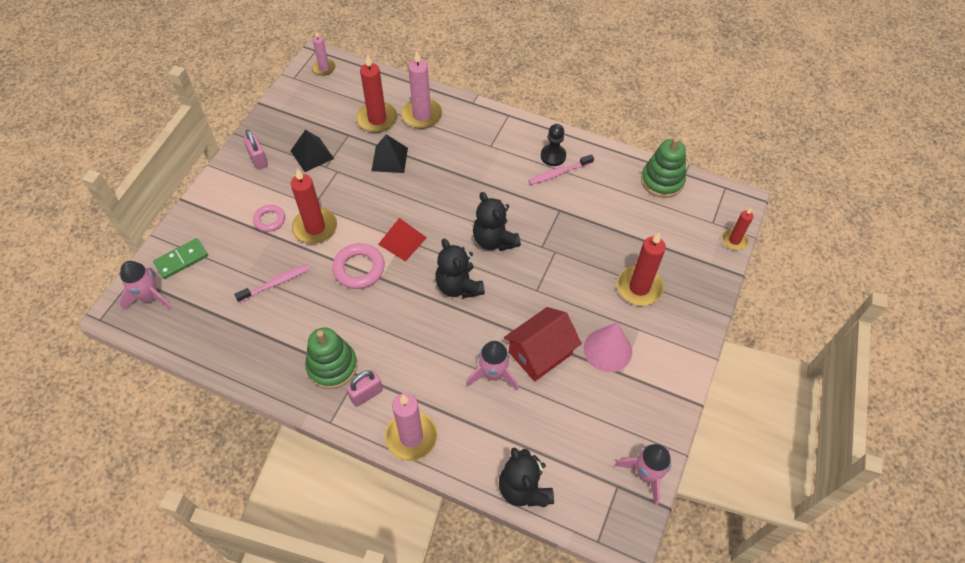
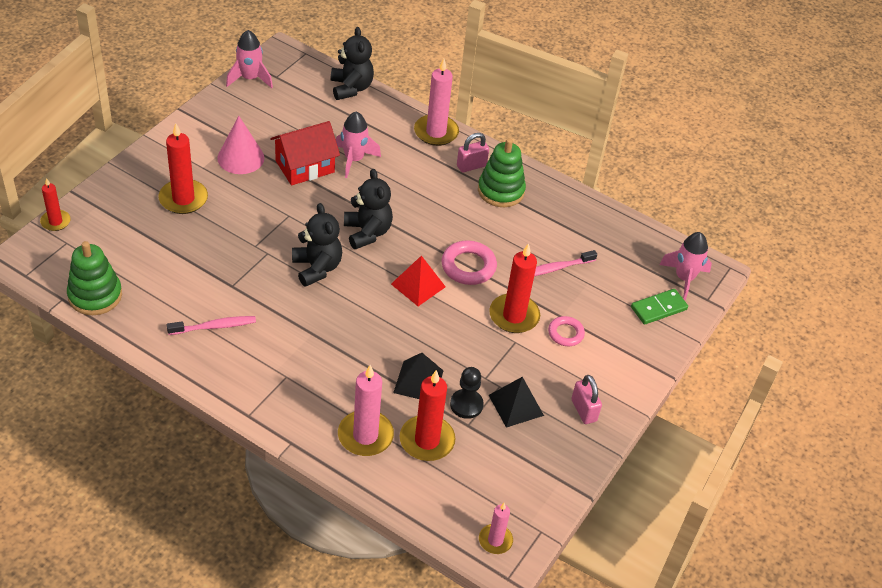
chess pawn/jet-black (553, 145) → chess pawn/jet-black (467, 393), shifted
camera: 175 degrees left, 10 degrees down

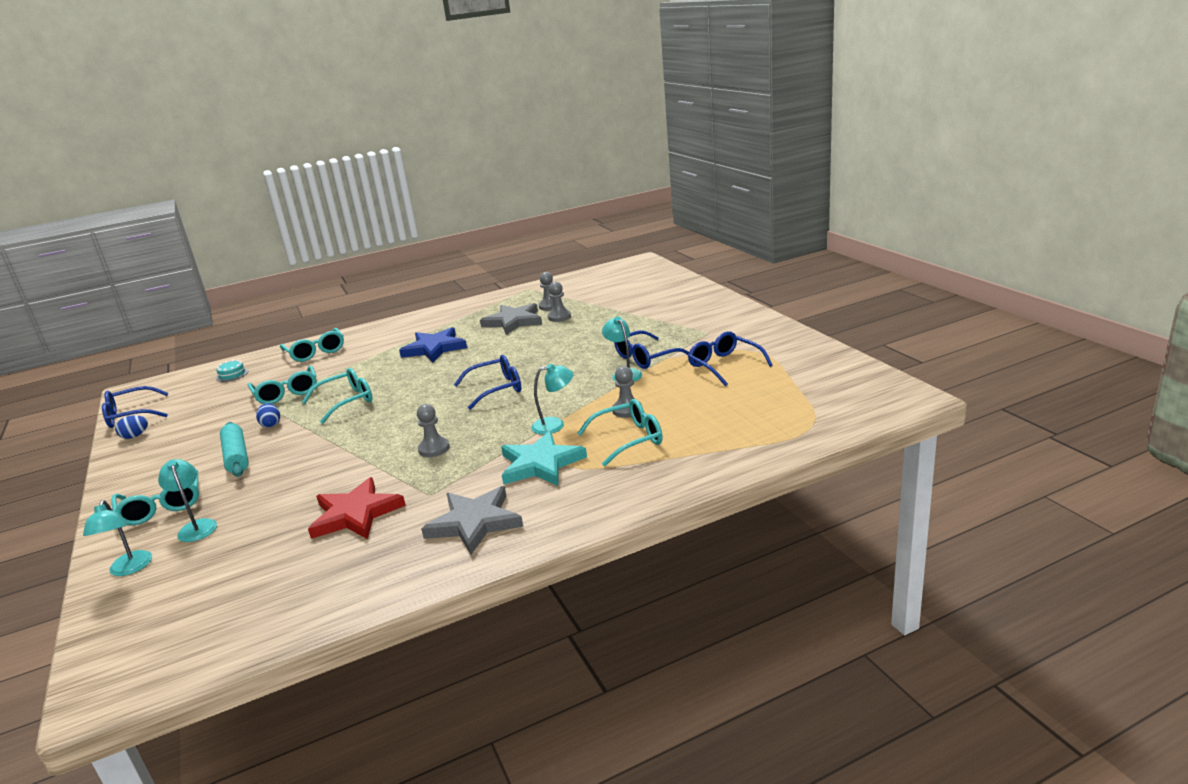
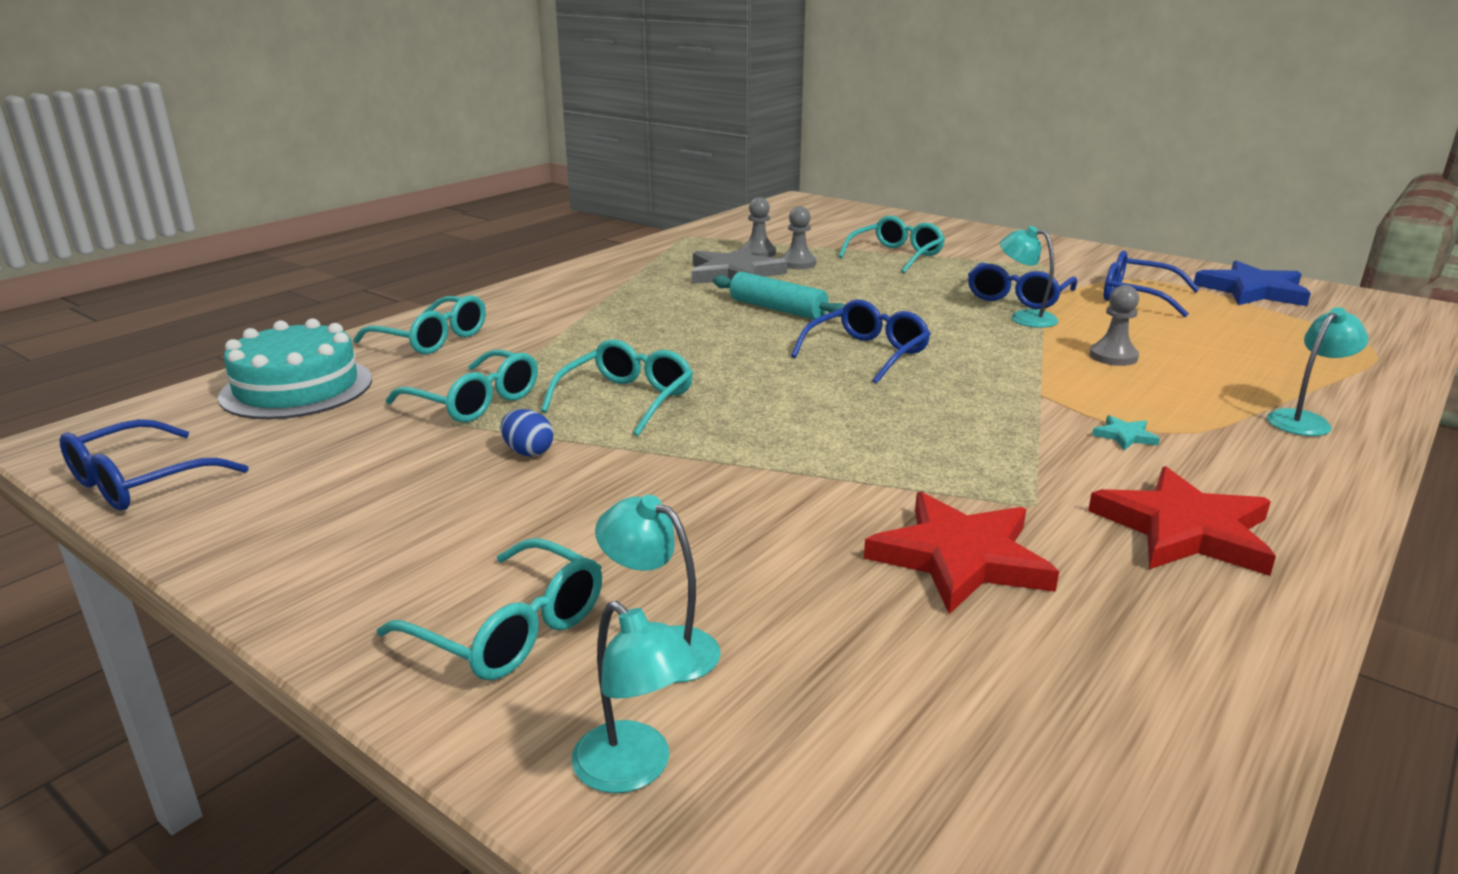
layer cake/aqua (232, 371) → layer cake/aqua (295, 368), x2.29
dough roller/aqua (234, 449) → dough roller/aqua (779, 295), shifted
glasses/aqua (620, 432) → glasses/aqua (891, 244), shifted
star shape/grey (472, 520) → star shape/scarlet (1182, 521)
star shape/aqua (544, 458) → star shape/aqua (1126, 432), x0.42
star shape/cobalt (433, 344) → star shape/cobalt (1252, 283), shifted
reading lamp/aqua (552, 399) → reading lamp/aqua (1318, 371), shifted
egg/cobalt (131, 427) → -
chess pawn/grey (433, 430) → -
camera: 30 degrees left, 0 degrees up

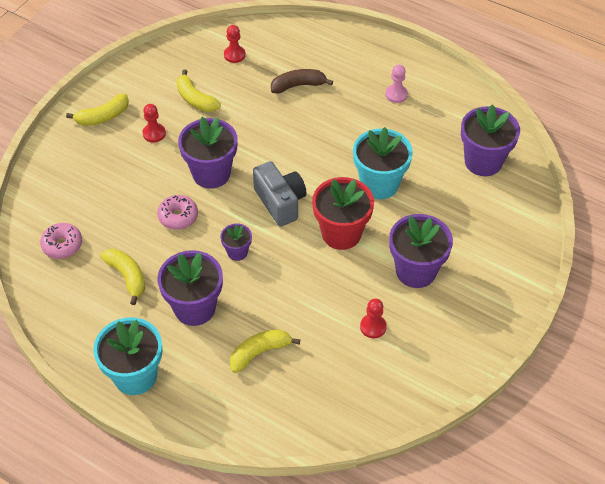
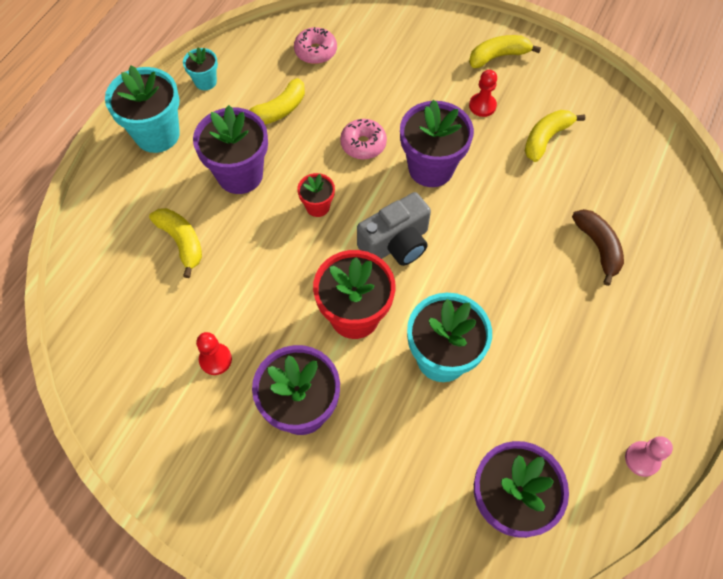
- → plant pot/aqua (200, 68)
plant pot/violet (236, 242) → plant pot/scarlet (316, 195)
banana fruit/bright yellow (97, 110) → banana fruit/bright yellow (505, 51), 105 degrees clockwise
chess pawn/rose-pink (396, 84) → chess pawn/rose-pink (649, 456), shifted
chess pawn/scarlet (235, 44) → -
camera: 85 degrees right, 10 degrees up

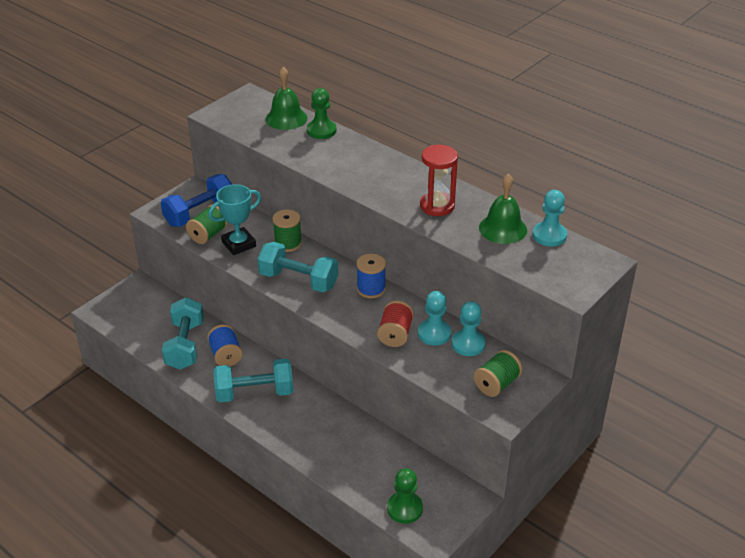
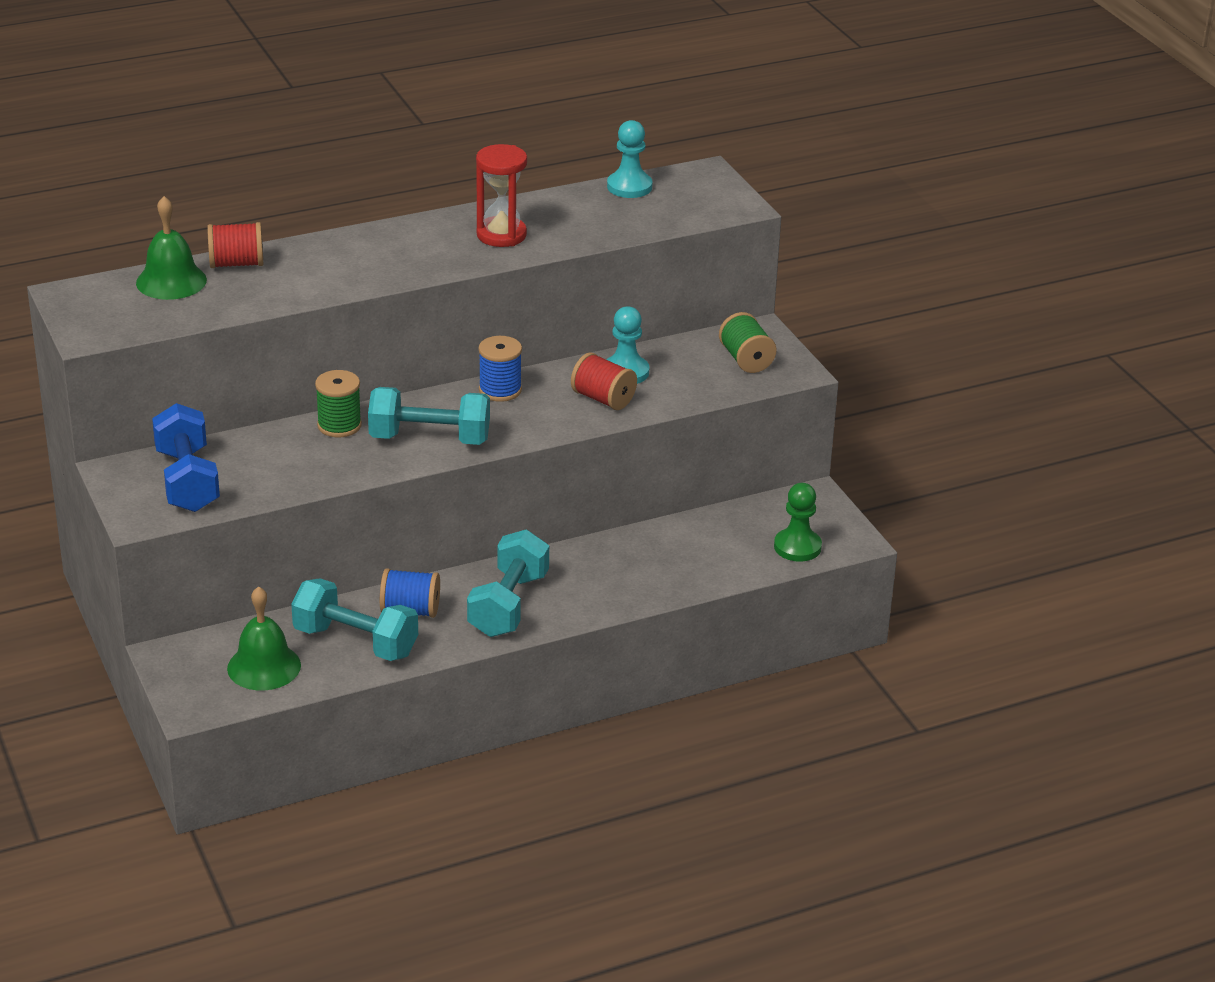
chess pawn/emerald (322, 113) → reel of thread/scarlet (235, 245)
bell/emerald (503, 209) → bell/emerald (264, 638), shifted
hand weight/aqua (297, 267) → hand weight/aqua (429, 416), 45 degrees clockwise
reel of thread/emerald (207, 224) → -
award cup/aqua (234, 219) → -
chess pawn/aqua (468, 328) → -
camera: 65 degrees left, 5 degrees down

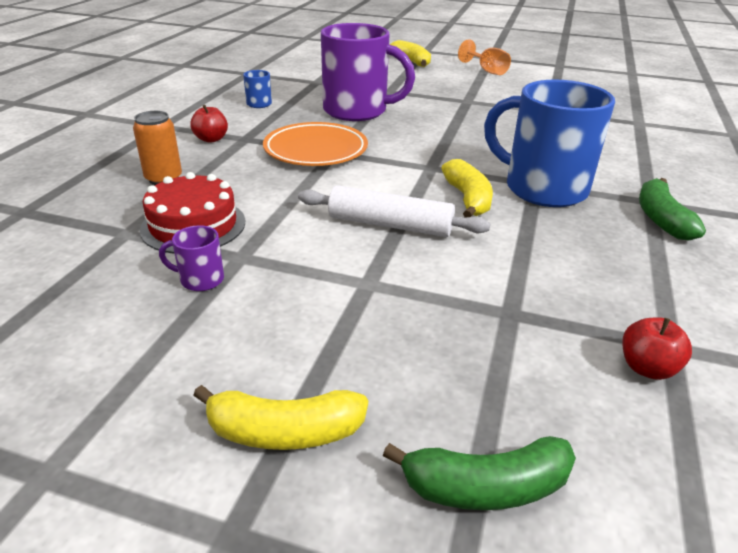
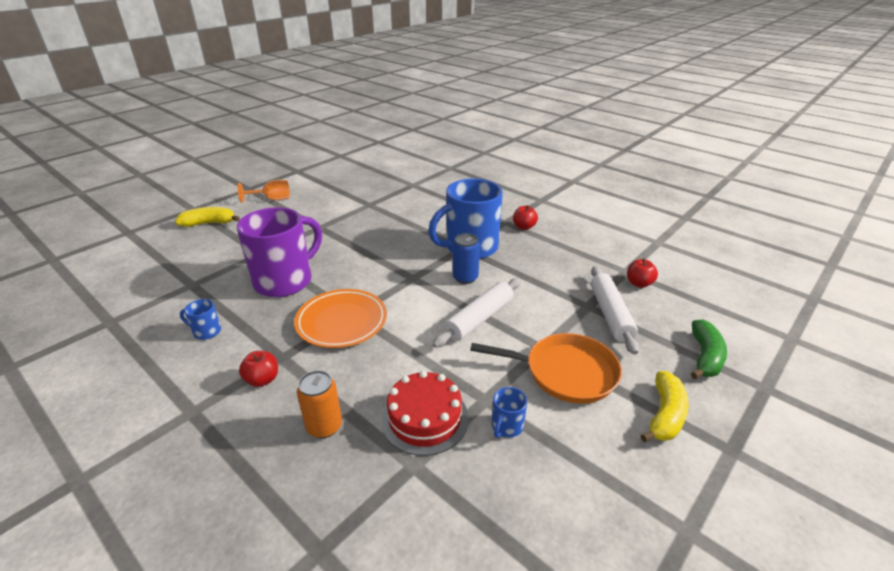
banana fruit/bright yellow (467, 188) → can/cobalt (466, 258)
- → skillet/orange (546, 368)
coffee mug/violet (191, 258) → coffee mug/cobalt (509, 412)
banana fruit/emerald (672, 209) → toy apple/scarlet (525, 217)
- → dough roller/snow-white (615, 310)
camera: 65 degrees left, 0 degrees up

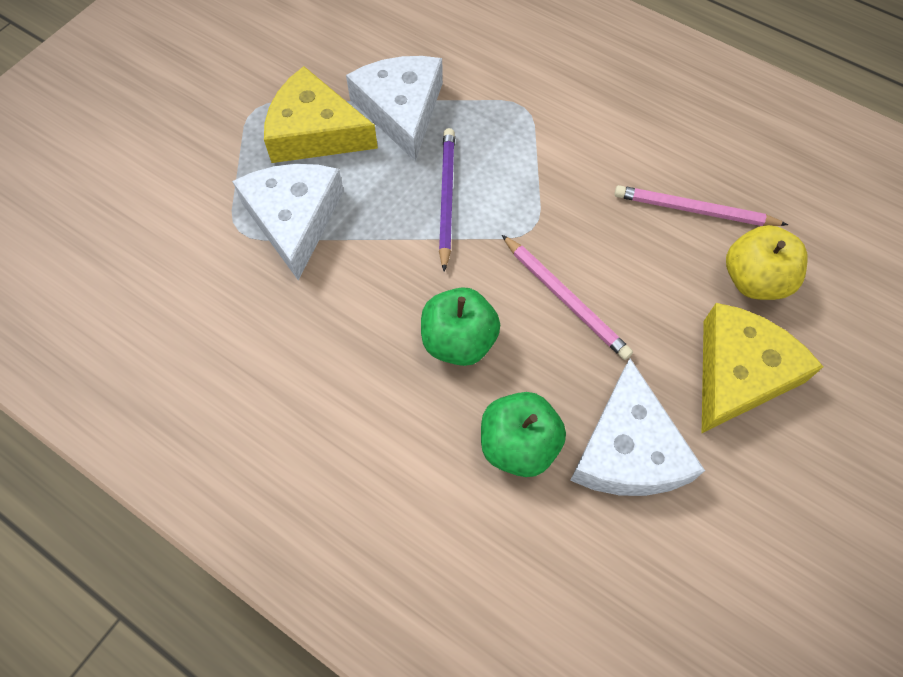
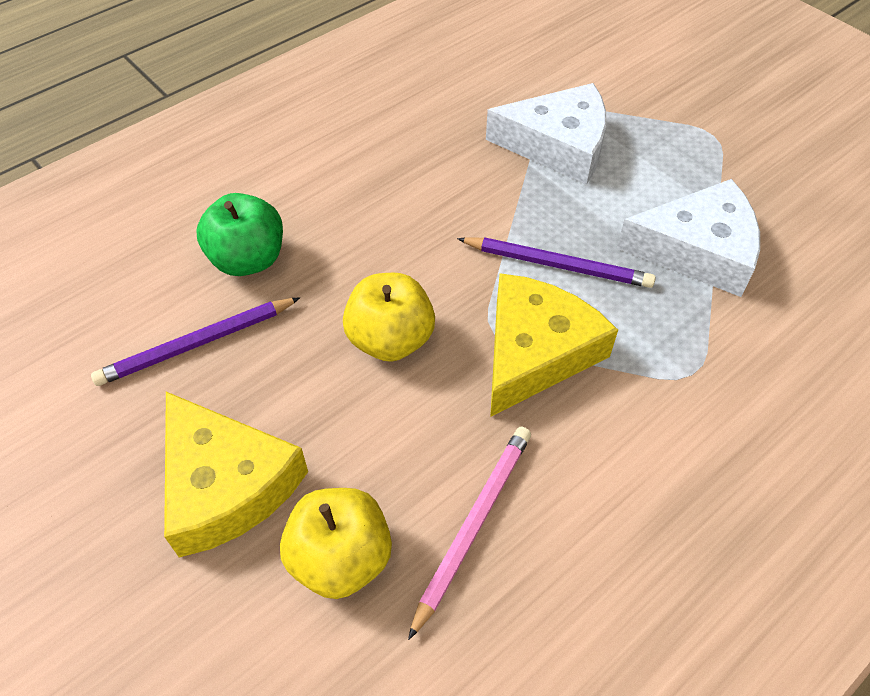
cheese wedge/snow-white (637, 427) → pencil/violet (195, 341)
pencil/rose-pink (567, 297) → toy apple/bright yellow (389, 317)
cheese wedge/bright yellow (321, 114) → cheese wedge/bright yellow (554, 345), shifted
toy apple/emerald (460, 326) → -
camera: 105 degrees right, 10 degrees down

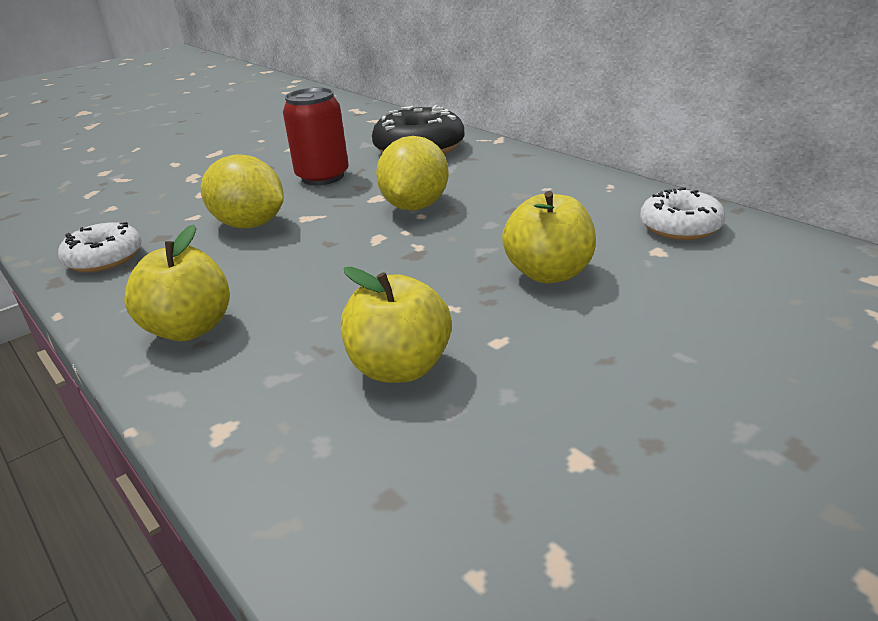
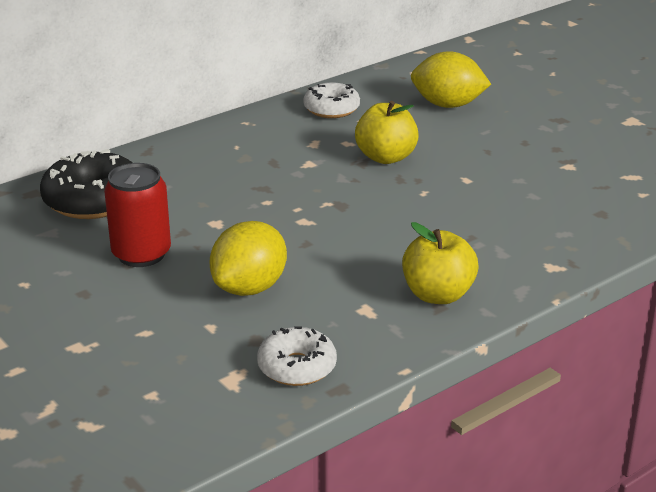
citrus fruit/bright yellow (412, 173) → citrus fruit/bright yellow (451, 79), shifted
toy apple/bright yellow (396, 325) → -
camera: 90 degrees left, 0 degrees up

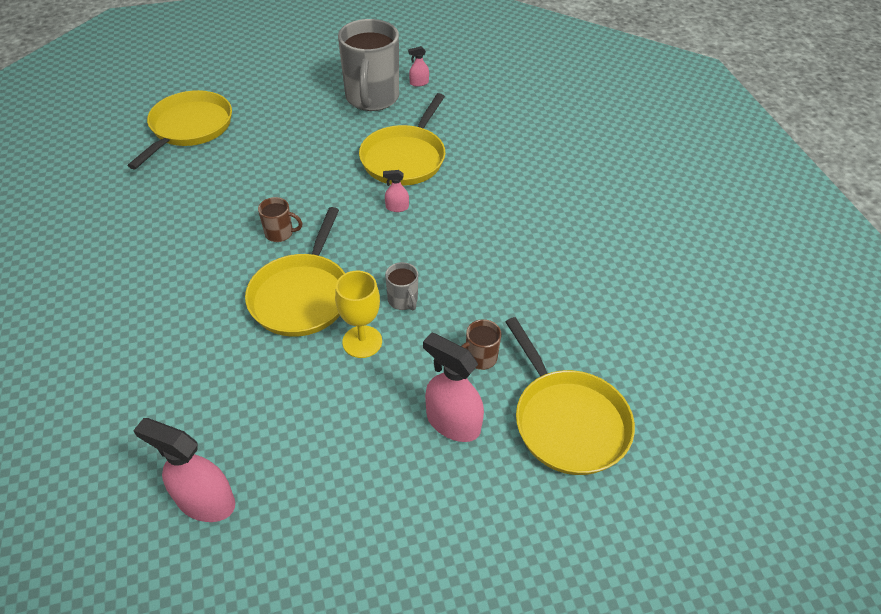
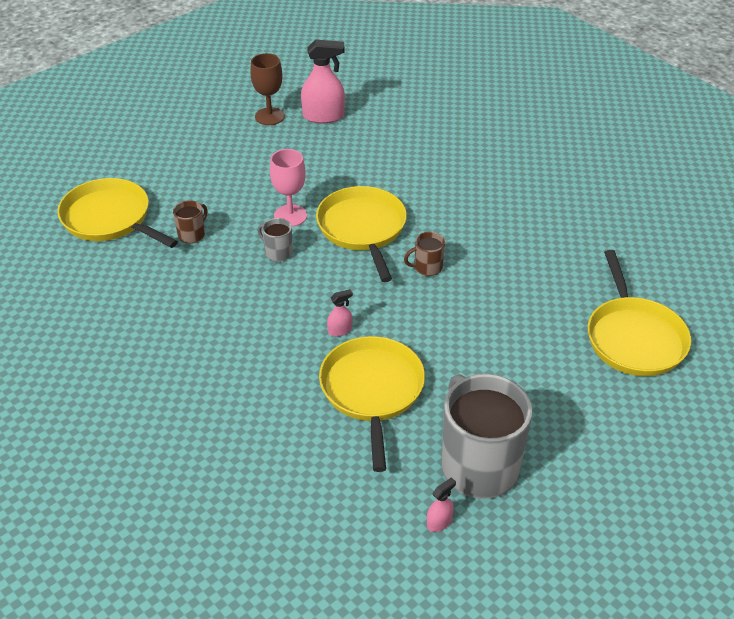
- → goblet/russet (267, 89)
goblet/bright yellow (358, 314) → goblet/rose-pink (288, 188)
spray bottle/rose-pink (453, 387) → -
camera: 155 degrees right, 5 degrees down

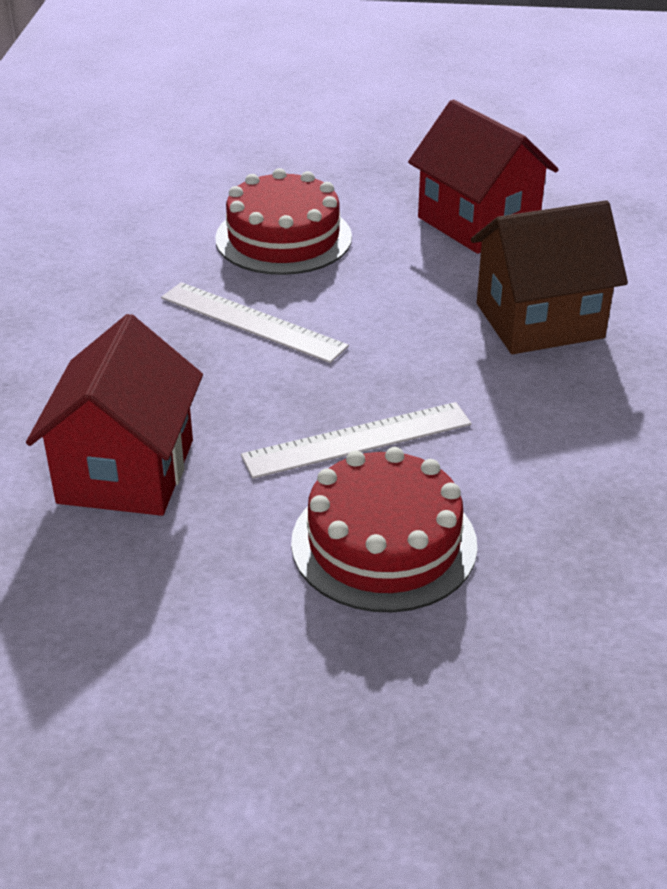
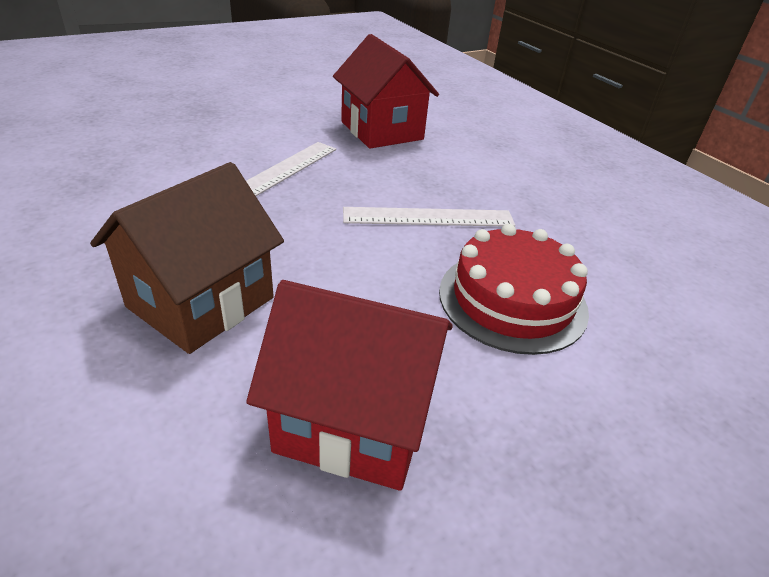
layer cake/scarlet (384, 529) → -
camera: 140 degrees right, 0 degrees up

